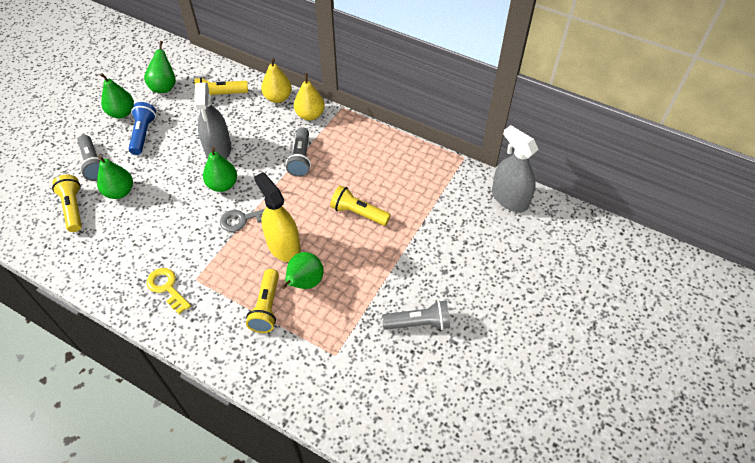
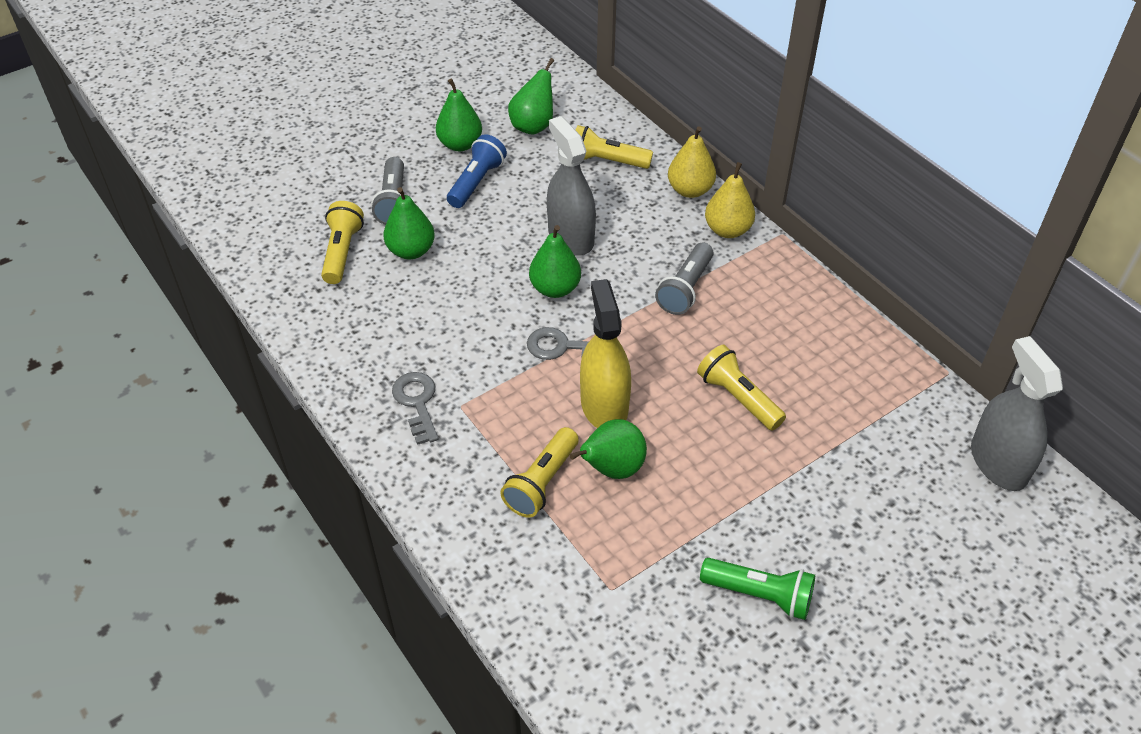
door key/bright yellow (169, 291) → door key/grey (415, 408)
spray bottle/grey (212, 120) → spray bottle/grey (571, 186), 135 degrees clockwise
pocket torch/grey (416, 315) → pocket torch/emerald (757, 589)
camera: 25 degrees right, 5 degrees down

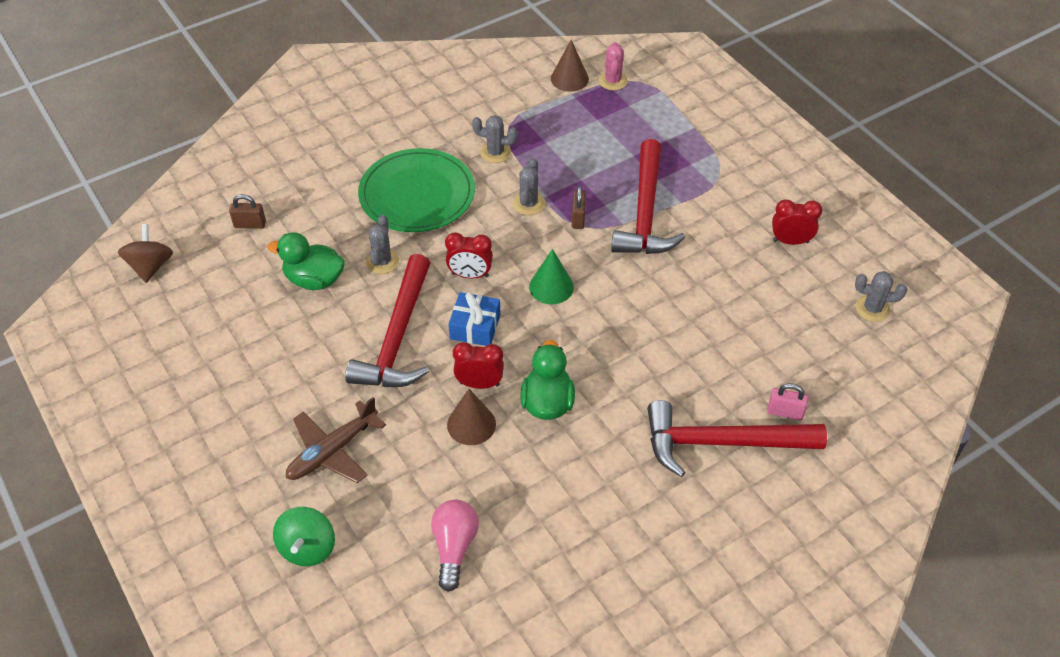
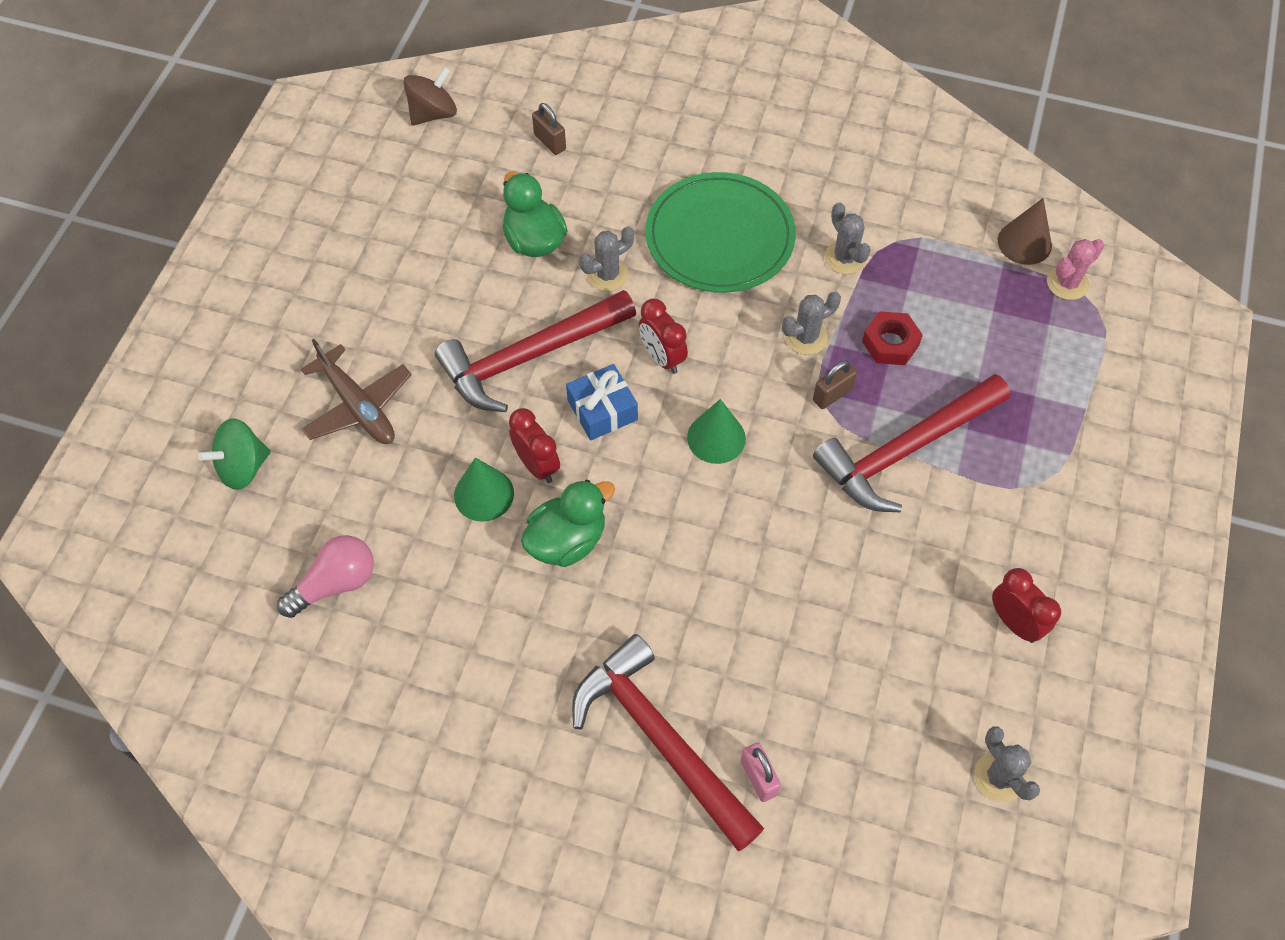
aeroplane/russet (336, 440) → aeroplane/russet (356, 391), 135 degrees counterclockwise
cone/russet (471, 417) → cone/emerald (484, 489)
- → hex nut/scarlet (892, 338)
camera: 50 degrees right, 10 degrees up

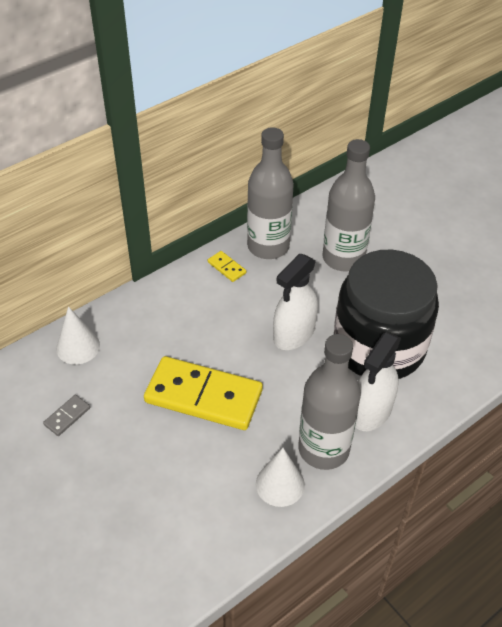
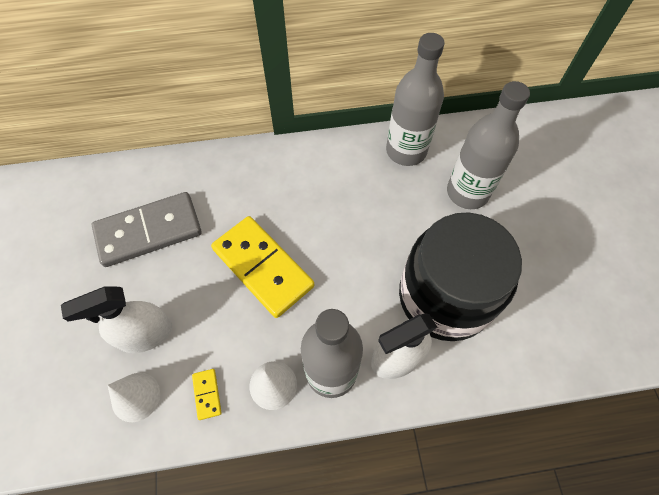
spray bottle/snow-white (295, 301) → spray bottle/snow-white (116, 320), shifted
domino/grey (66, 415) → domino/grey (147, 229), x2.49
cone/snow-white (78, 335) → cone/snow-white (134, 397), shifted
domino/bright yellow (227, 266) → domino/bright yellow (207, 394), shifted
camera: 30 degrees right, 15 degrees up

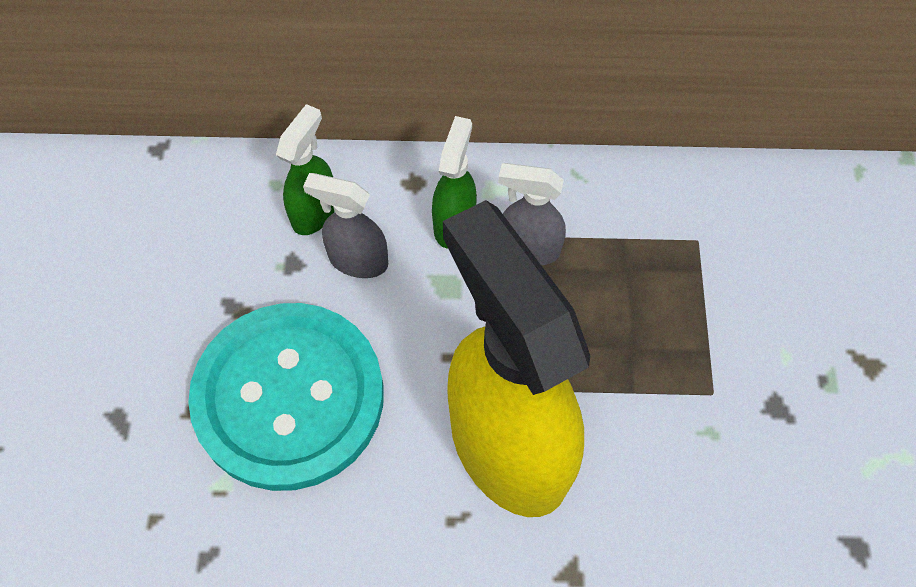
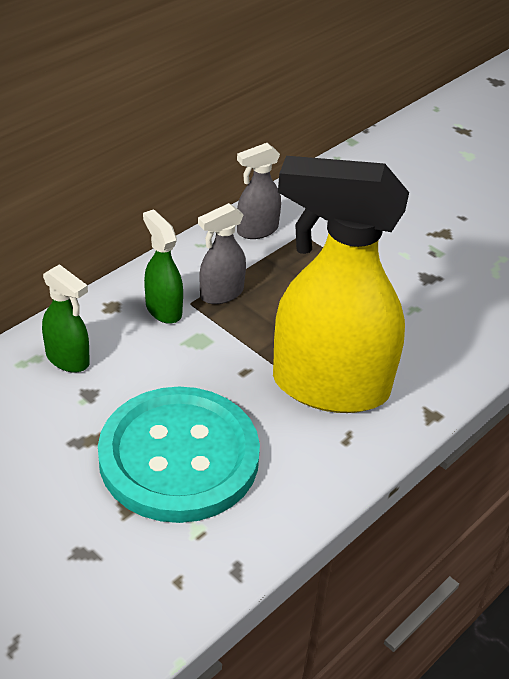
spray bottle/emerald (305, 169) → spray bottle/emerald (66, 318), 150 degrees clockwise
spray bottle/grey (345, 225) → spray bottle/grey (259, 191), shifted
camera: 50 degrees left, 20 degrees down

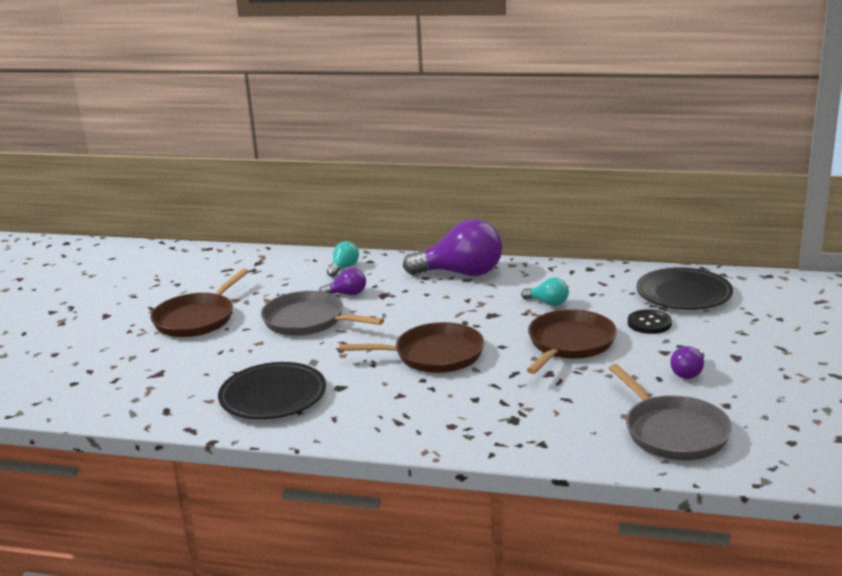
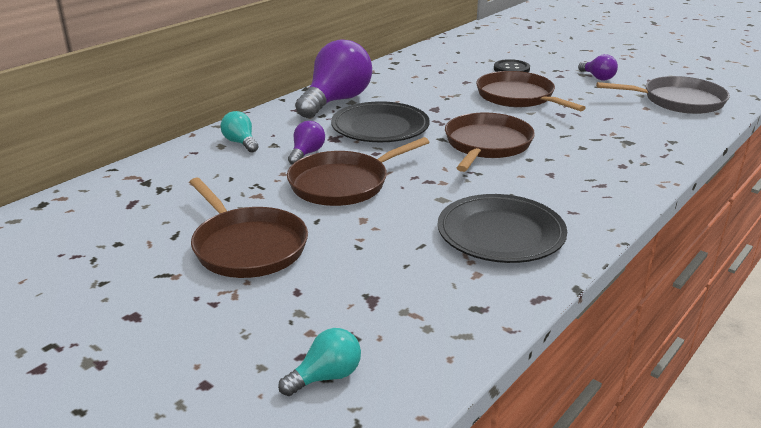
lightbulb/aqua (545, 292) → lightbulb/aqua (319, 362), shifted
skillet/grey (322, 313) → skillet/russet (358, 171)
plate/jet-black (684, 288) → plate/jet-black (380, 121), shifted
camera: 65 degrees left, 5 degrees up

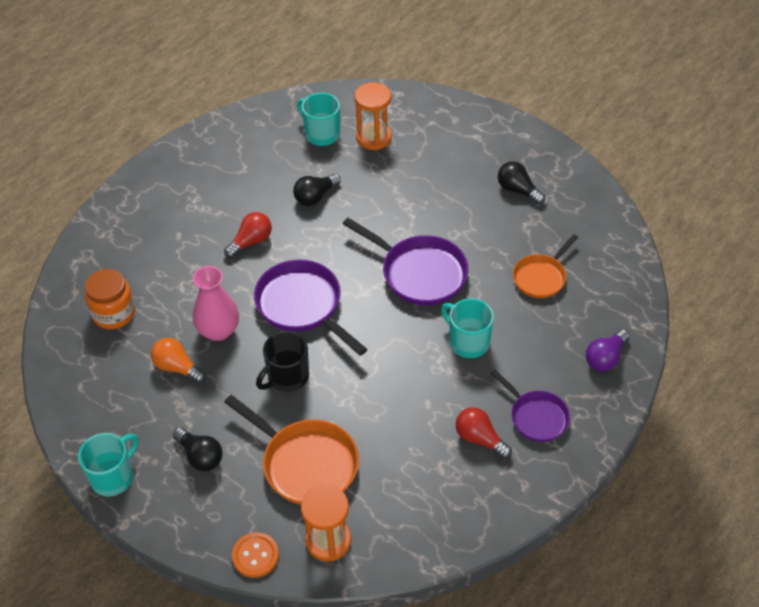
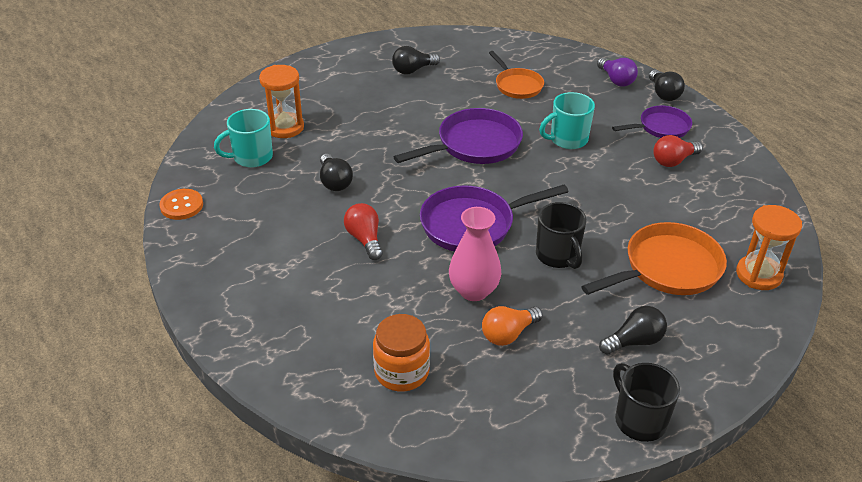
button/orange (255, 555) → button/orange (181, 204), shifted
coffee mug/aqua (108, 465) → coffee mug/jet-black (646, 402)
- → lightbulb/jet-black (667, 85)
camera: 70 degrees left, 10 degrees down

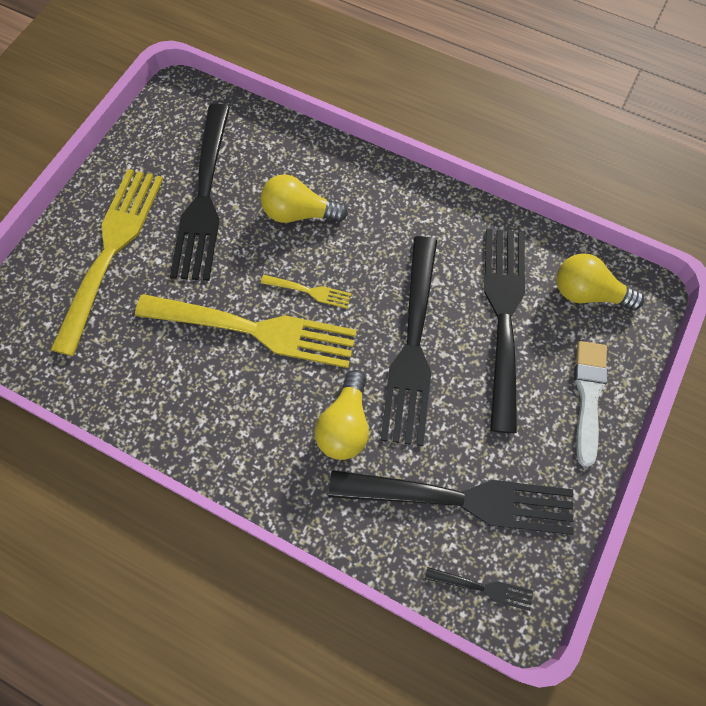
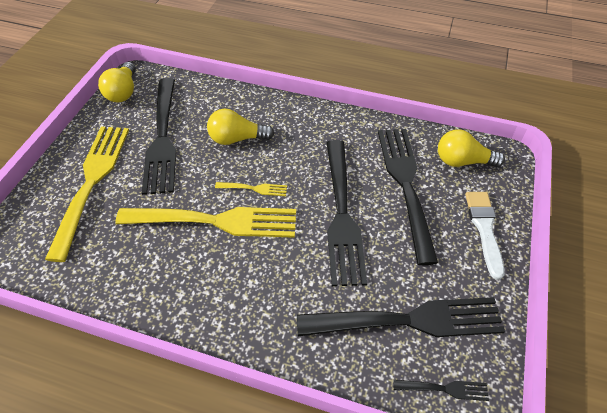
lightbulb/bright yellow (342, 415) → lightbulb/bright yellow (117, 82), shifted
camera: 10 degrees left, 15 degrees down

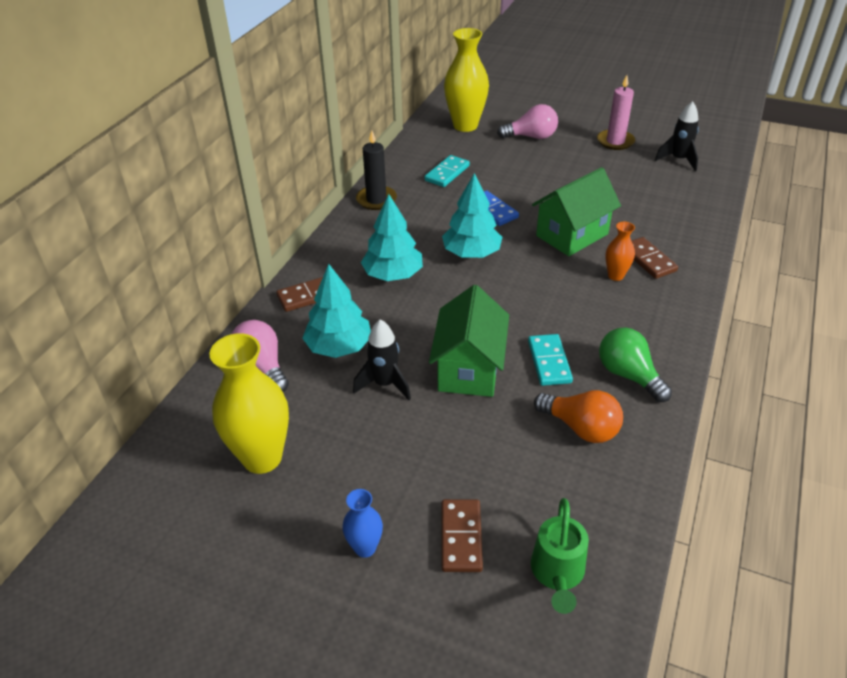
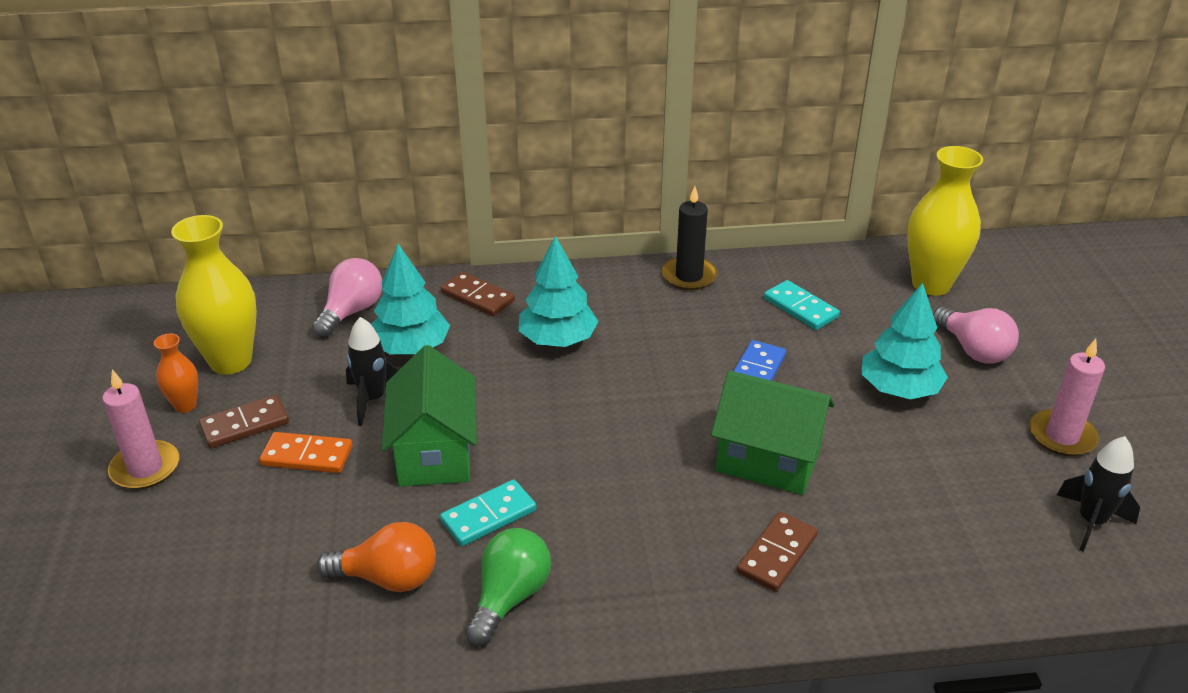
flower vase/cobalt (363, 523) → wax candle/rose-pink (140, 430)
flower vase/orange (620, 251) → flower vase/orange (176, 373), shifted
domino/russet (462, 535) → domino/russet (244, 421), shifted
- → domino/orange (306, 452)
lightbulb/orange (578, 416) → lightbulb/orange (376, 557), 90 degrees counterclockwise
house/emerald (469, 341) → house/emerald (429, 416), 75 degrees counterclockwise
domino/aqua (447, 171) → domino/aqua (802, 305), 45 degrees clockwise
toy tree/aqua (472, 215) → toy tree/aqua (904, 341), shifted
sprinkling can/emerald (560, 556) → -
camera: 60 degrees right, 5 degrees down

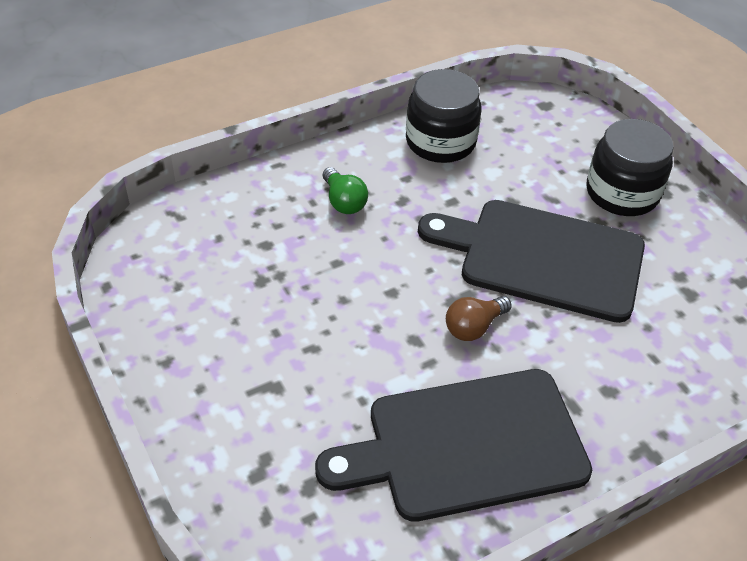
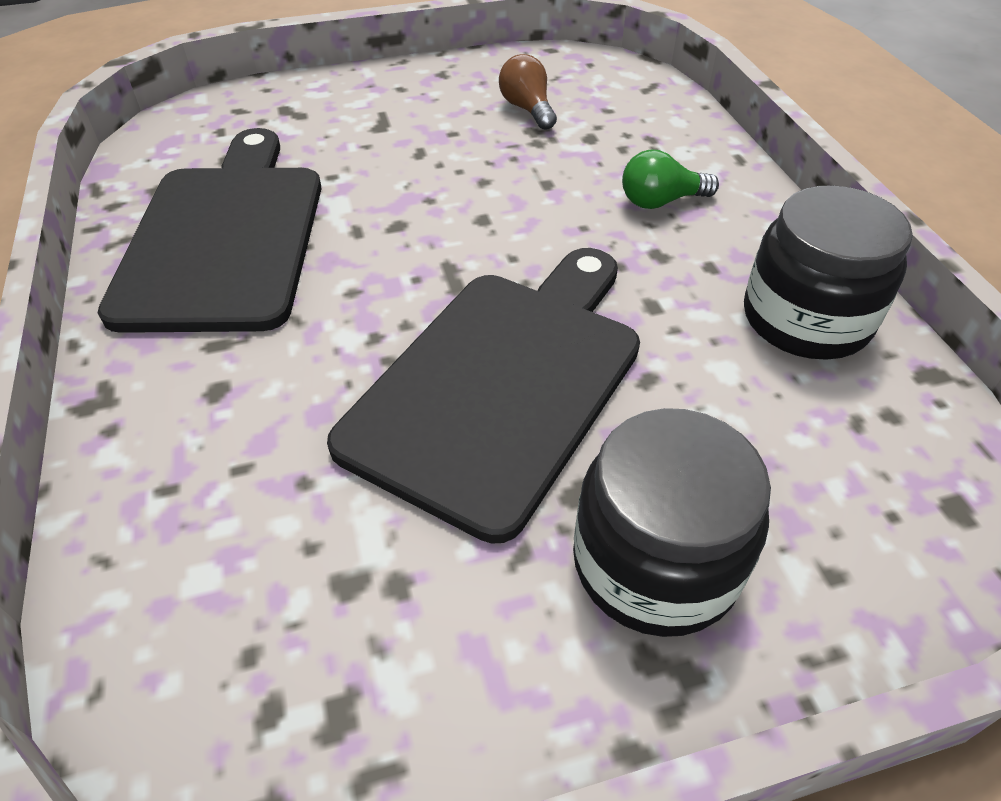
lightbulb/russet (479, 318) → lightbulb/russet (528, 92), shifted
camera: 105 degrees right, 0 degrees up

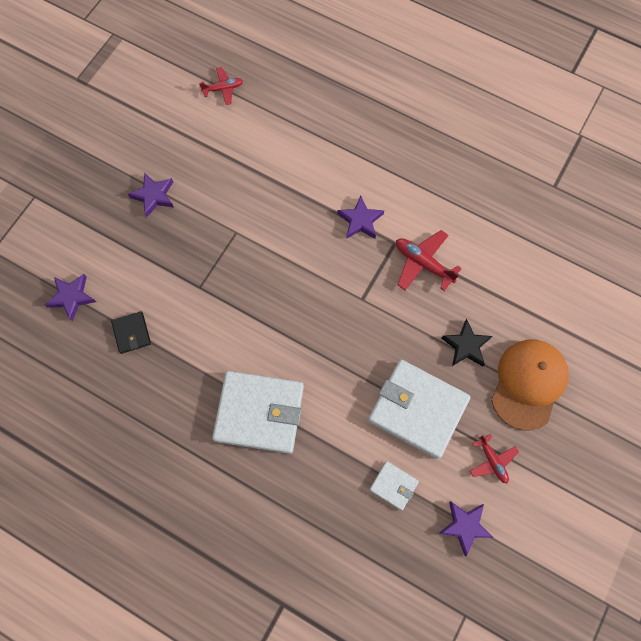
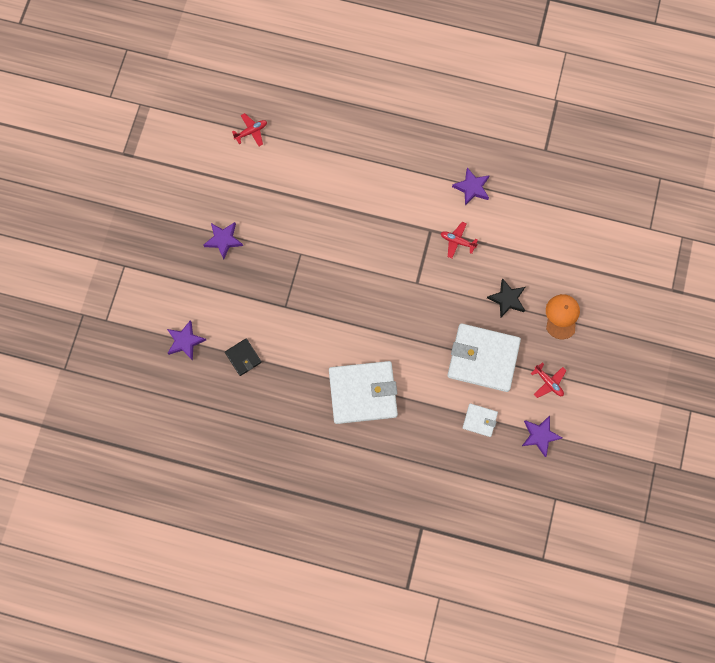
aeroplane/scarlet (429, 260) → aeroplane/scarlet (459, 240), x0.65
star shape/violet (360, 217) → star shape/violet (471, 186), shifted
cap/orange (530, 385) → cap/orange (563, 316), x0.62
camera: 15 degrees left, 5 degrees up

